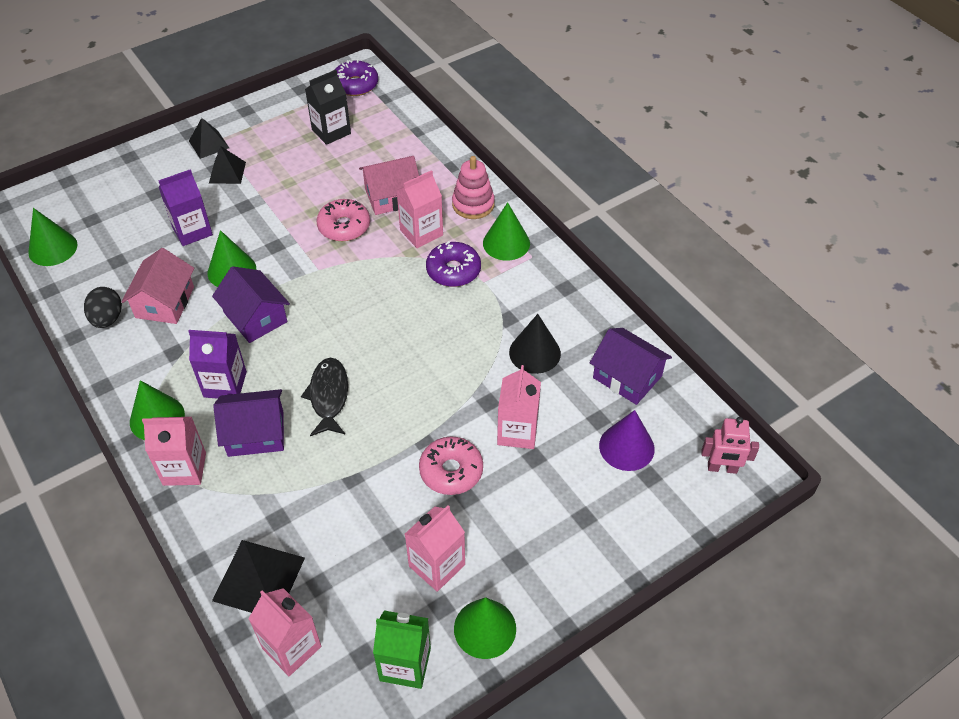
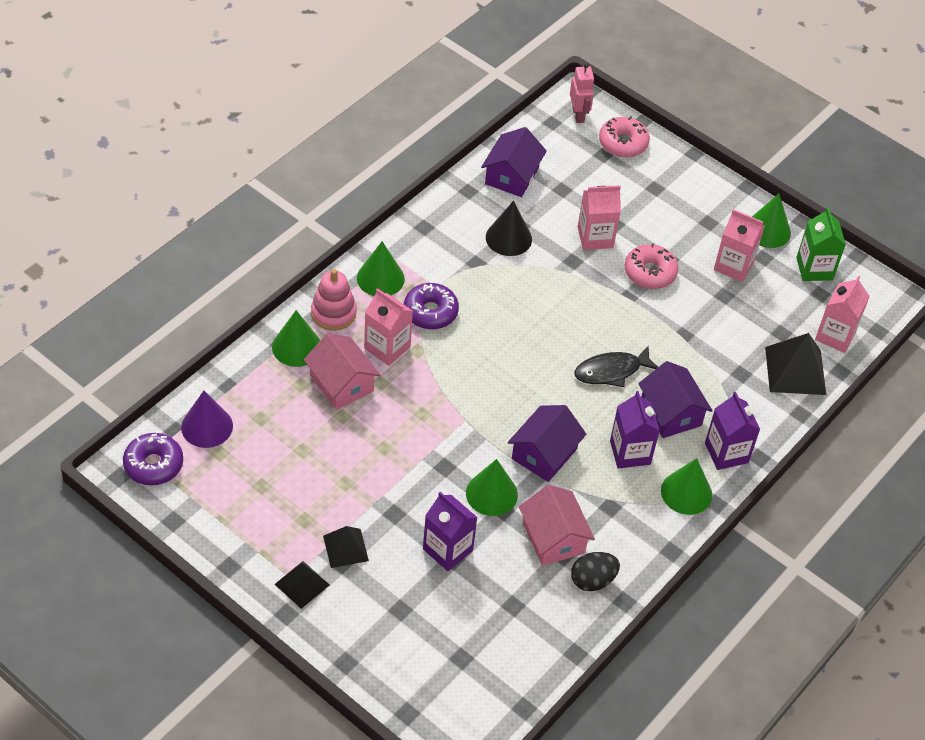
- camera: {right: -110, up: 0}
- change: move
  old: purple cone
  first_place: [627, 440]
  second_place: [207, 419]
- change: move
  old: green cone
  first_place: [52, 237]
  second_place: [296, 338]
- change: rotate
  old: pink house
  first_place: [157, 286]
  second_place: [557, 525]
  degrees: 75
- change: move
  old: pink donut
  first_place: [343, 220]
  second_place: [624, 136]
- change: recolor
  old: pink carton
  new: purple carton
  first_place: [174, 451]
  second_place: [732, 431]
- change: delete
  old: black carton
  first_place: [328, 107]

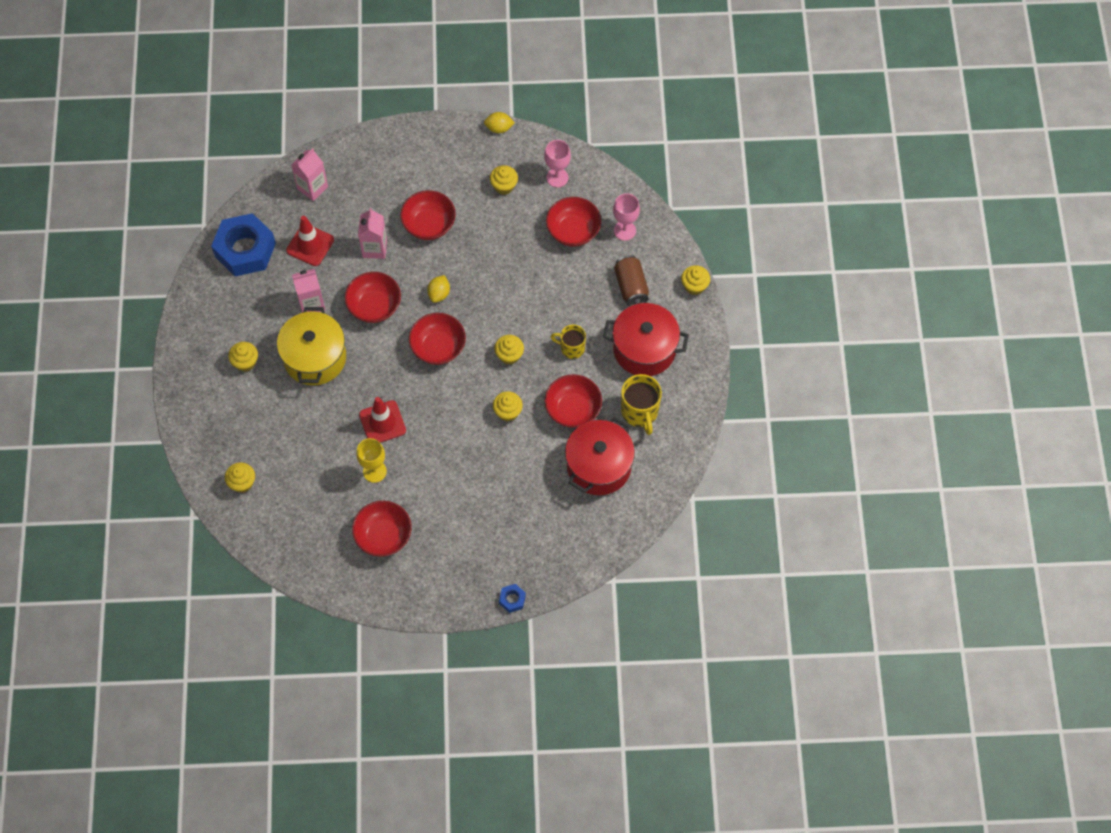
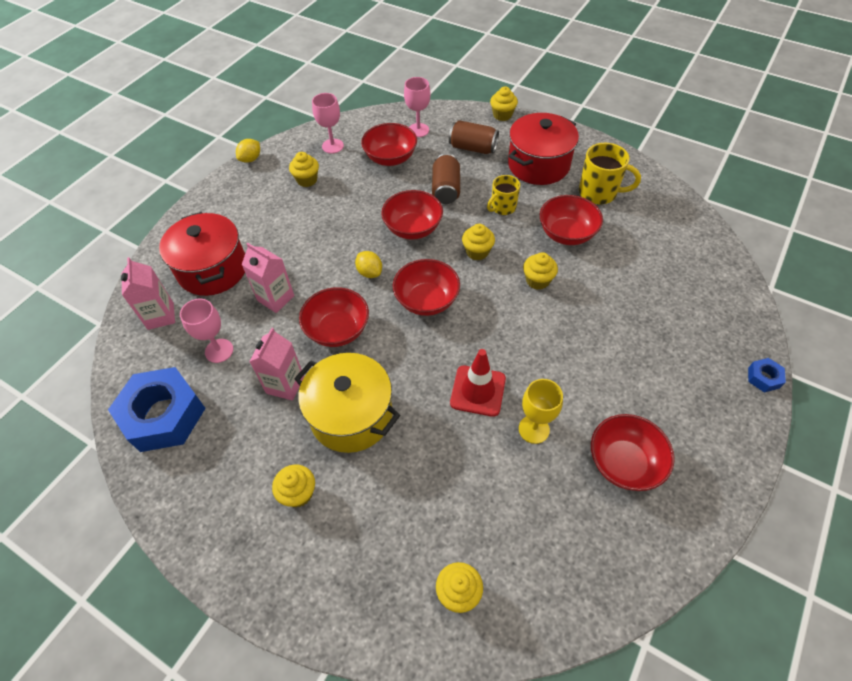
- camera: {right: -55, up: -10}
- change: move
  old: red pot
  first_place: [600, 455]
  second_place: [202, 254]
- change: replace
  old: red traffic cone
  new: pink goblet
  first_place: [310, 241]
  second_place: [206, 331]
- change: move
  old: red bowl
  first_place: [428, 215]
  second_place: [412, 215]
- change: insert
  new: brown can
  second_place: [446, 178]

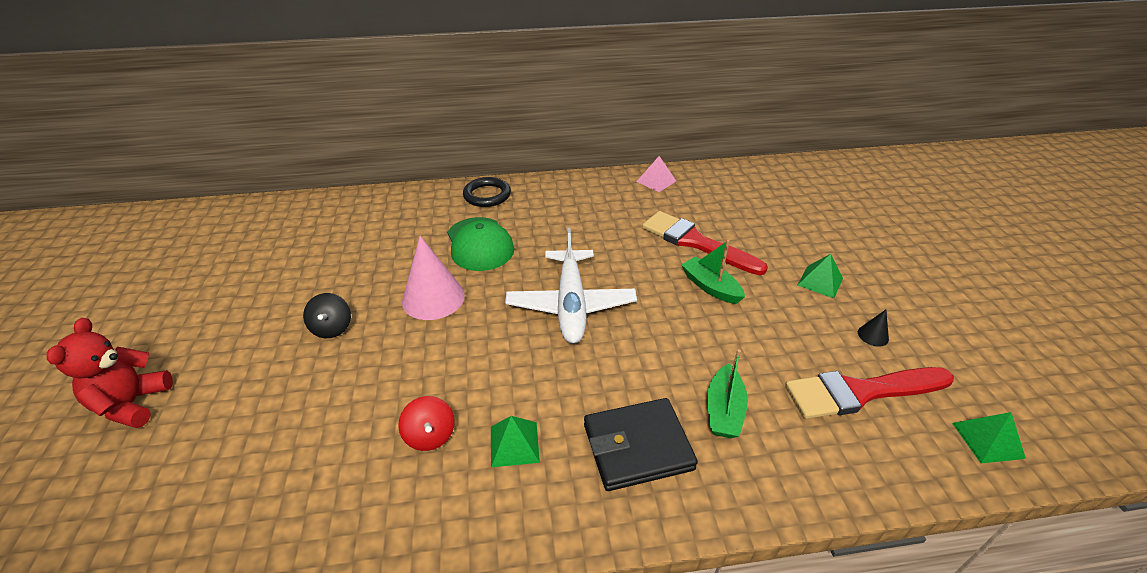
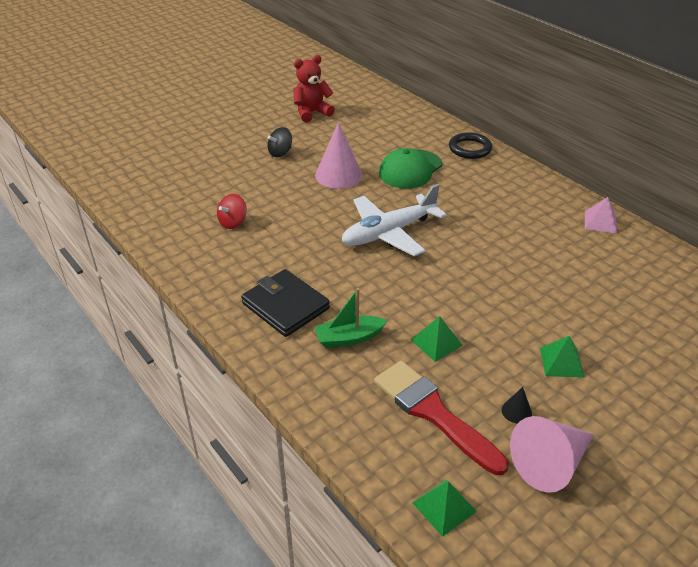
- camera: {right: 60, up: 0}
- change: move
  old: red teddy bear
  first_place: [110, 373]
  second_place: [314, 89]
- change: move
  old: green pyramid
  first_place: [515, 441]
  second_place: [437, 339]
- change: insert
  new: pink cone
  second_place: [552, 454]
- change: delete
  old: red brush
  first_place: [705, 243]
- change: delete
  old: green boat
  first_place: [713, 272]

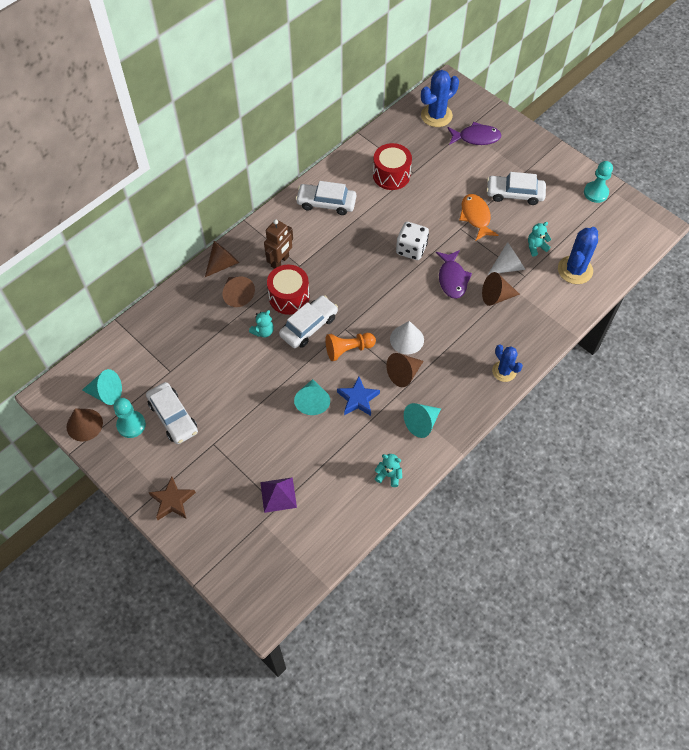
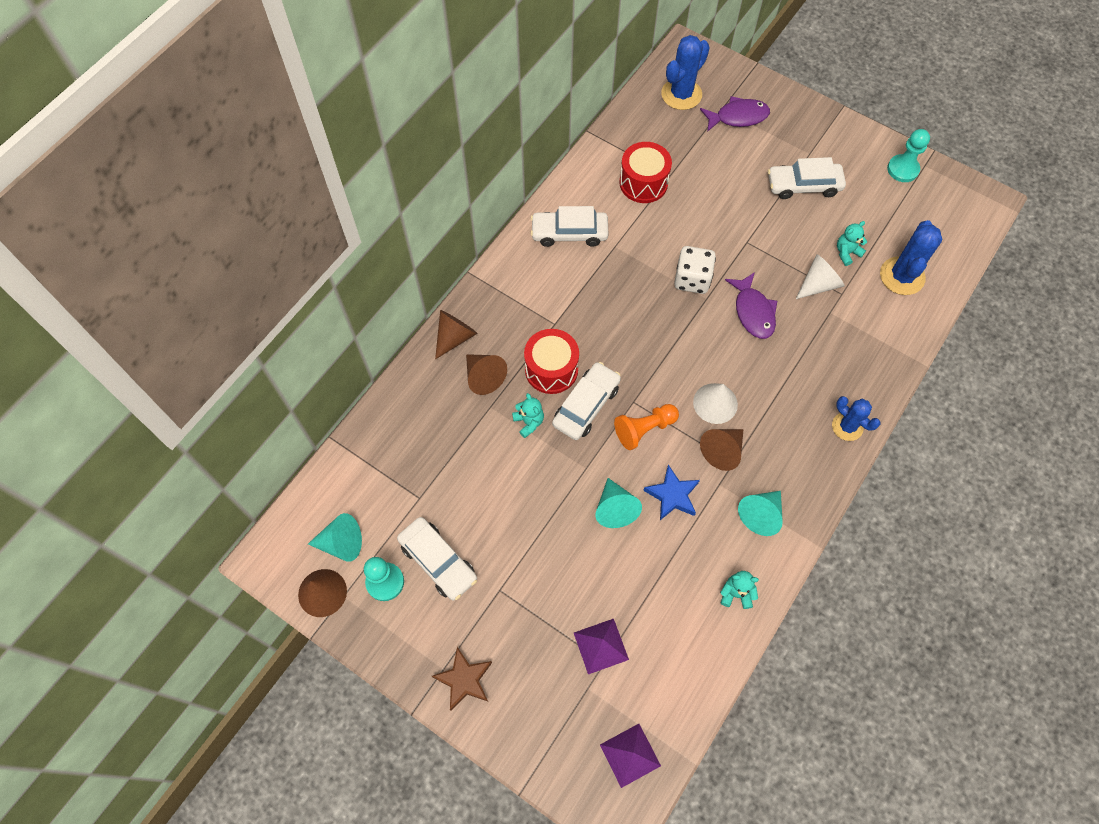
- camera: {right: -10, up: 5}
- change: rotate
  old: turquoise teddy bear
  first_place: [261, 323]
  second_place: [528, 415]
  degrees: -60
- change: insert
  new: purple pyramid
  second_place: [630, 756]
- change: delete
  old: brown robot
  first_place: [278, 244]
- change: delete
  old: orange fish
  first_place: [479, 217]
- change: delete
  old: brown cone
  first_place: [501, 289]

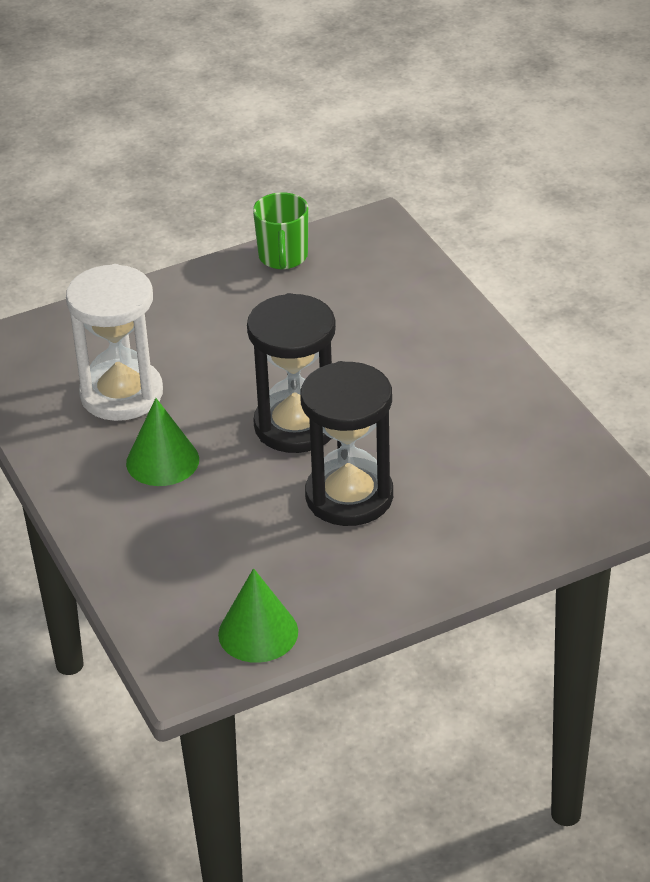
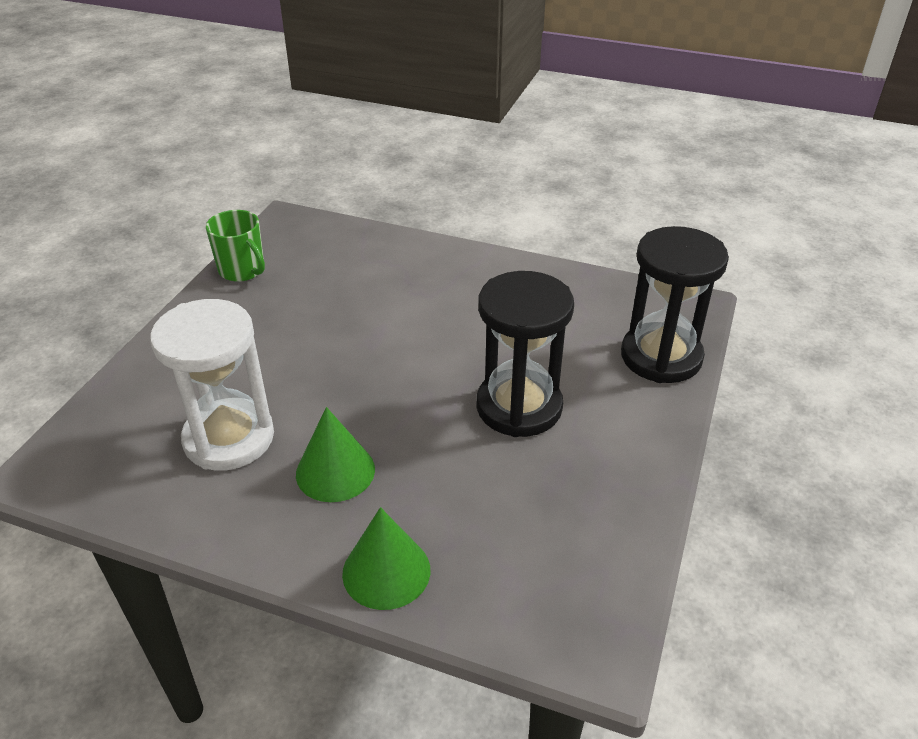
- camera: {right: -45, up: 0}
- change: move
  old: green cone
  first_place: [258, 615]
  second_place: [386, 558]
- change: move
  old: black hourglass
  first_place: [291, 373]
  second_place: [675, 304]

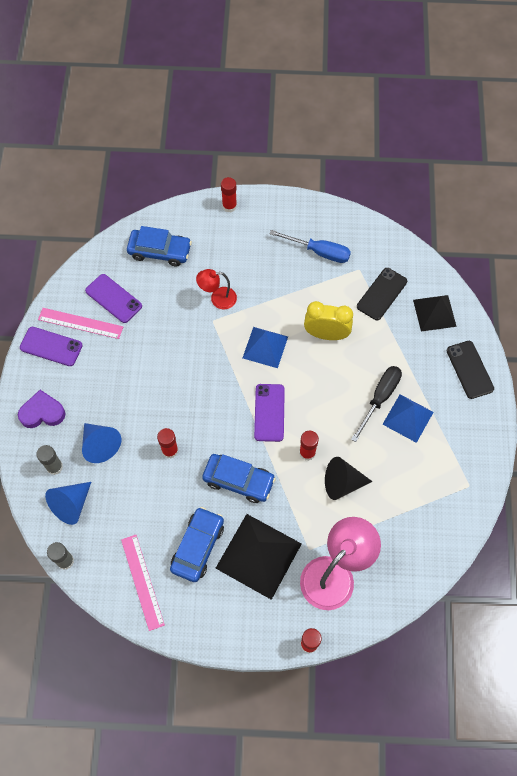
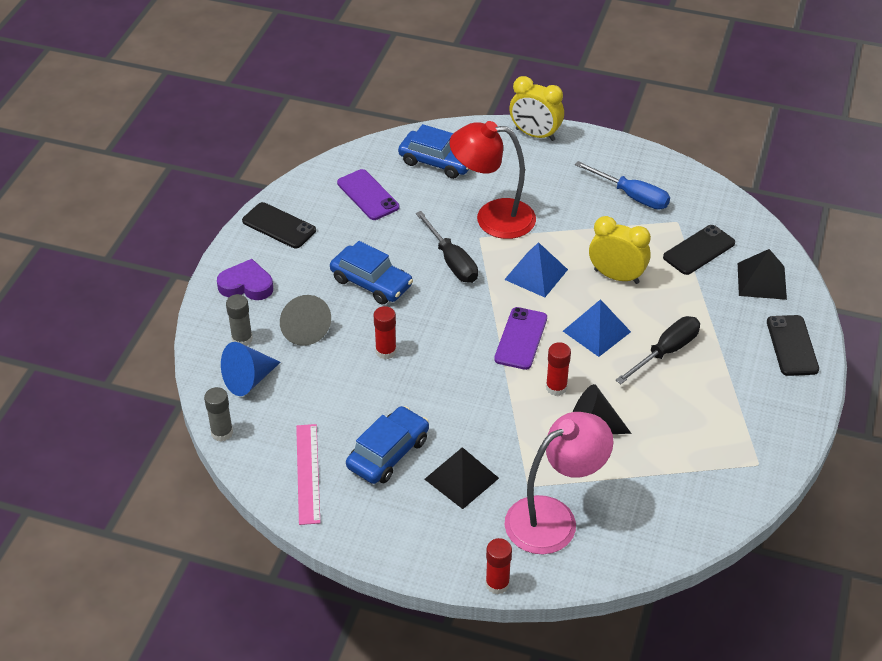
- camera: {right: 15, up: -20}
- change: recolor
  old: purple phone
  new: black phone
  first_place: [51, 346]
  second_place: [279, 225]
- change: recolor
  old: blue cone
  new: grey cone
  first_place: [101, 443]
  second_place: [305, 320]
- change: move
  old: blue car
  first_place: [239, 478]
  second_place: [371, 272]
- change: insert
  new: black screwdriver
  second_place: [447, 247]
- change: resize
  old: black pyramid
  first_place: [259, 557]
  second_place: [461, 478]
  factor: 0.64
- change: resize
  old: red lamp
  first_place: [216, 289]
  second_place: [493, 180]
  factor: 1.82
- change: replace
  old: red glue stick
  new: yellow clock
  first_place: [229, 194]
  second_place: [536, 108]
- change: move
  old: blue pyramid
  first_place: [408, 418]
  second_place: [597, 328]
- change: delete
  old: pink ruler
  first_place: [80, 323]

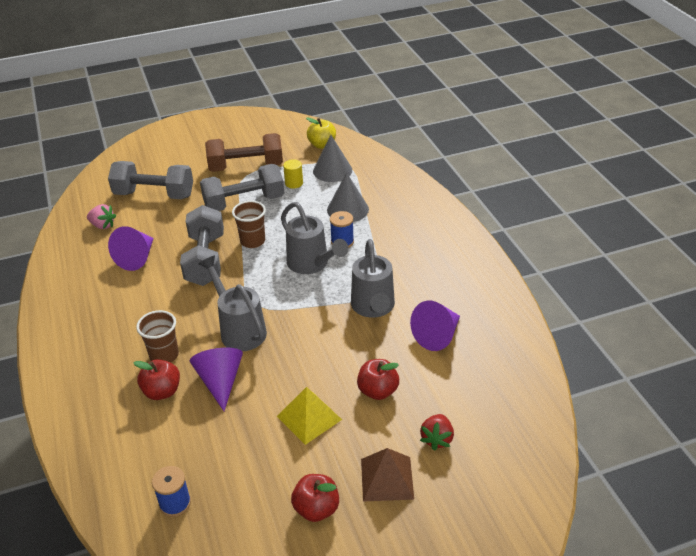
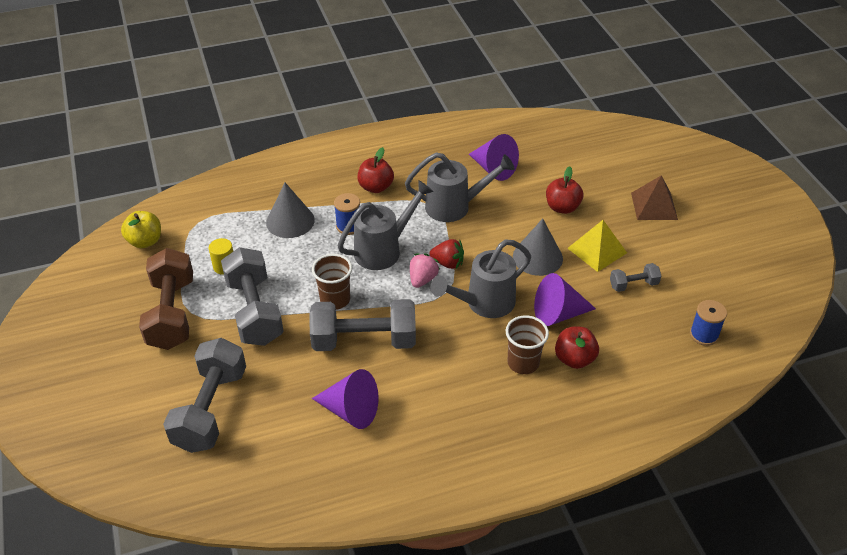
- camera: {right: -90, up: 5}
- change: move
  old: red apple
  first_place: [315, 498]
  second_place: [375, 170]
- change: move
  old: pink strawberry
  first_place: [101, 216]
  second_place: [425, 270]
- change: move
  old: red strawberry
  first_place: [437, 432]
  second_place: [446, 254]
- change: move
  old: grey cone
  first_place: [332, 158]
  second_place: [538, 247]
- change: insert
  new: grey dumbbell
  second_place: [635, 277]

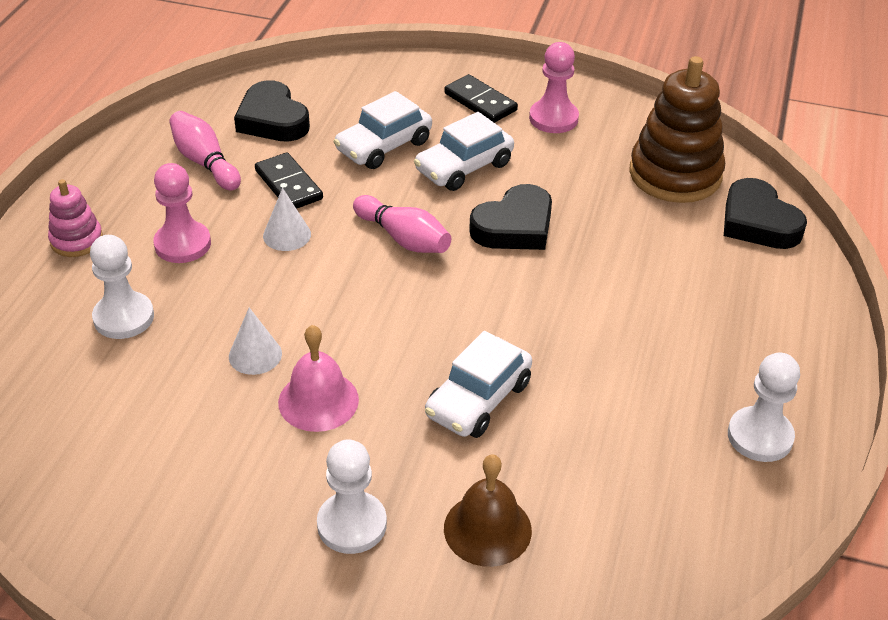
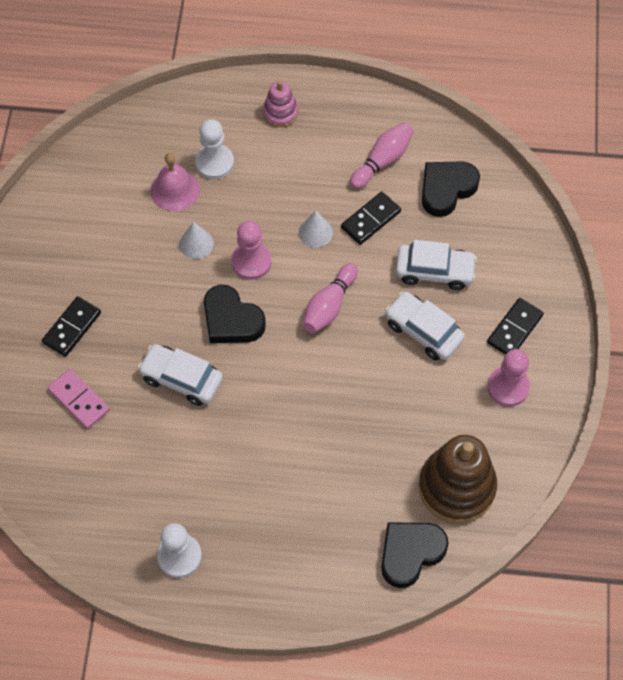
- camera: {right: 80, up: 20}
- change: replace
  old: white pawn
  new: black domino
  first_place: [352, 496]
  second_place: [71, 326]
- change: replace
  old: brown bell
  new: pink domino
  first_place: [488, 510]
  second_place: [79, 399]
- change: move
  old: pink bell
  first_place: [318, 378]
  second_place: [175, 182]
- change: move
  old: black heart
  first_place: [510, 217]
  second_place: [235, 314]
- change: move
  old: pink pawn
  first_place: [182, 213]
  second_place: [251, 250]
- change: rotate
  old: white car
  first_place: [382, 130]
  second_place: [436, 265]
  degrees: 150

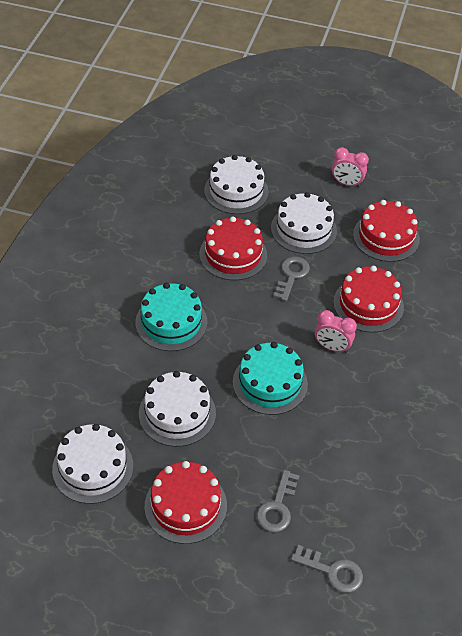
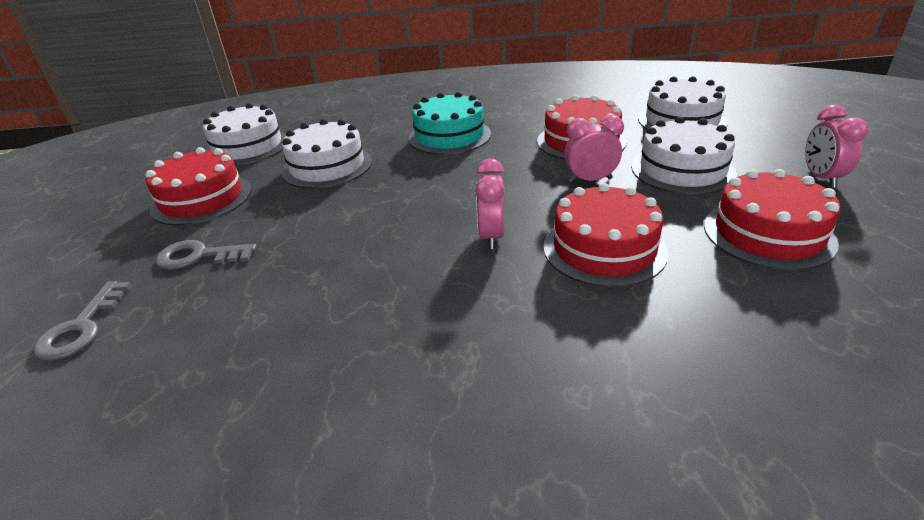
- camera: {right: 75, up: -15}
- change: replace
  old: grey key
  new: pink clock
  first_place: [291, 278]
  second_place: [594, 149]
- change: delete
  old: turquoise cake
  first_place: [270, 378]

